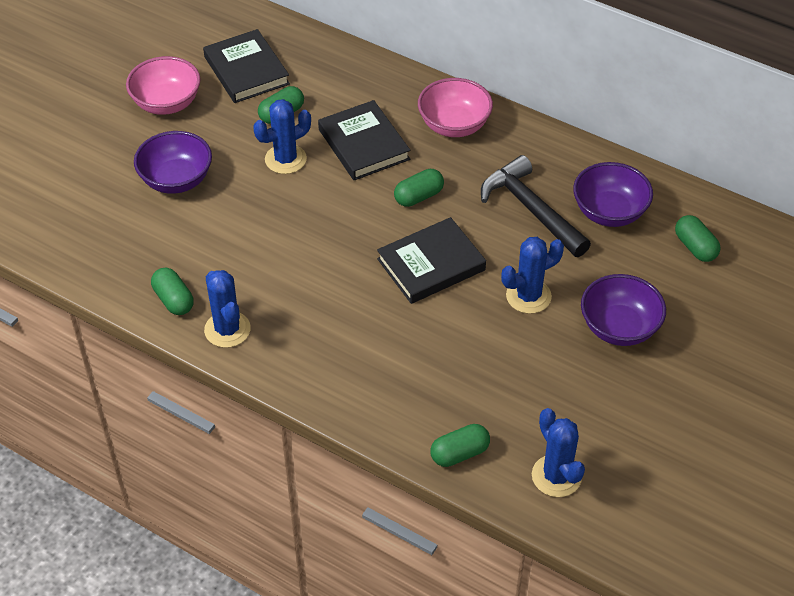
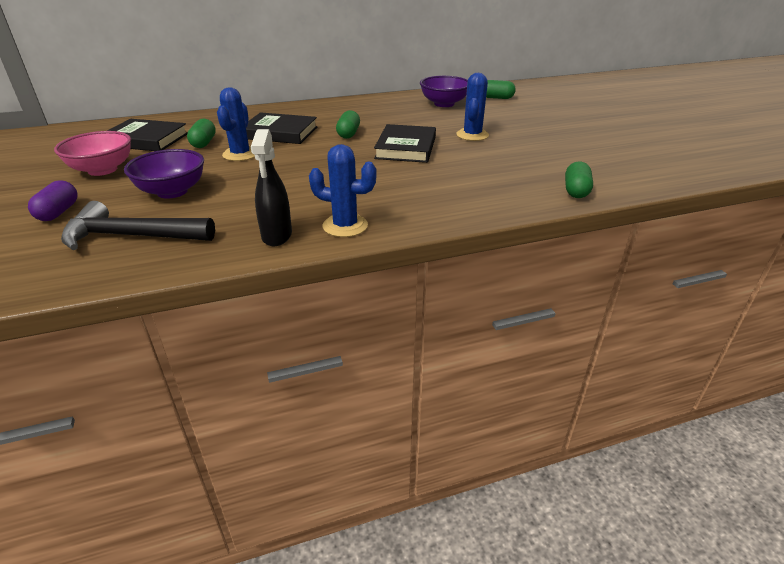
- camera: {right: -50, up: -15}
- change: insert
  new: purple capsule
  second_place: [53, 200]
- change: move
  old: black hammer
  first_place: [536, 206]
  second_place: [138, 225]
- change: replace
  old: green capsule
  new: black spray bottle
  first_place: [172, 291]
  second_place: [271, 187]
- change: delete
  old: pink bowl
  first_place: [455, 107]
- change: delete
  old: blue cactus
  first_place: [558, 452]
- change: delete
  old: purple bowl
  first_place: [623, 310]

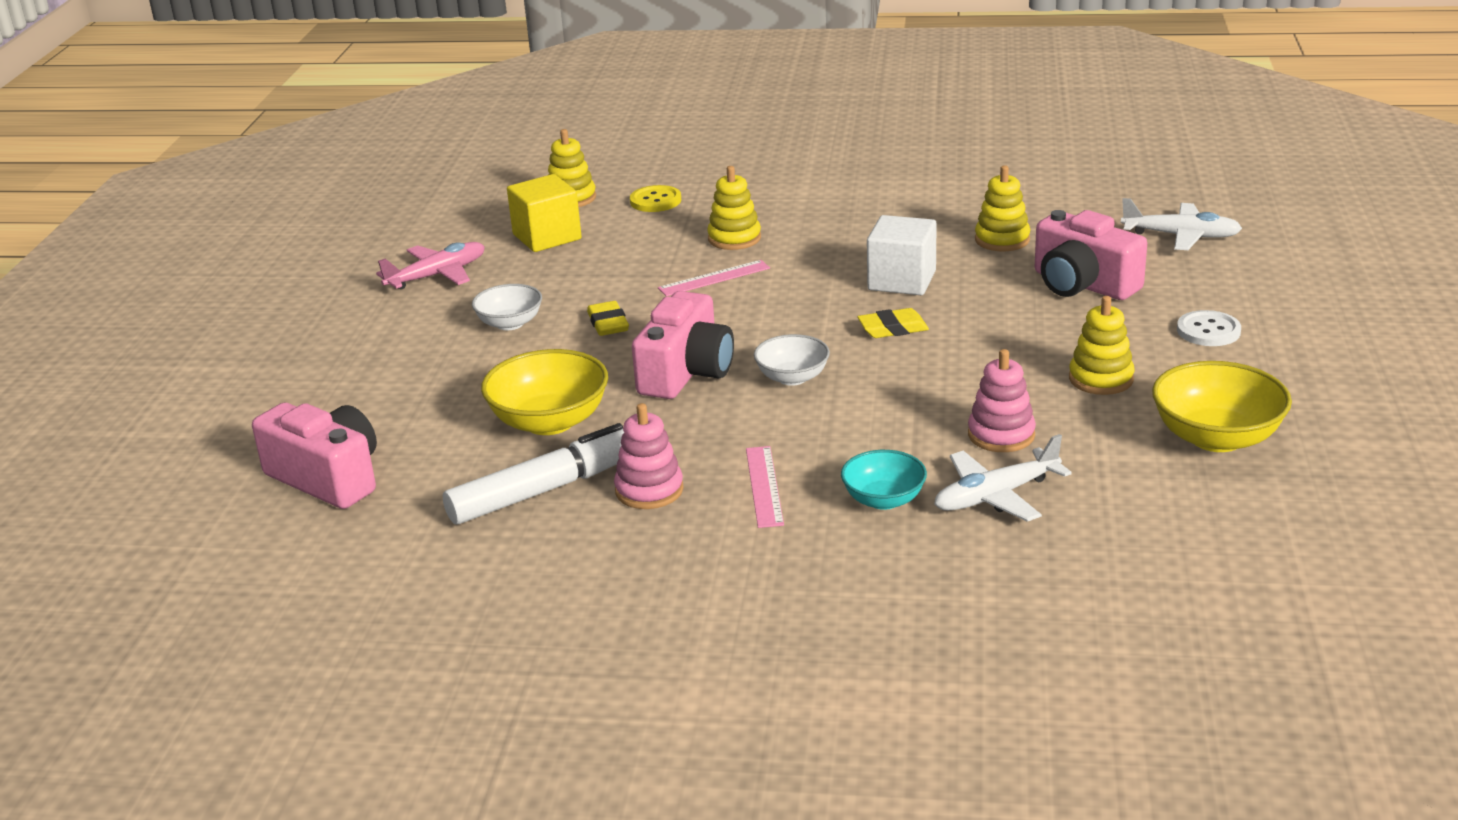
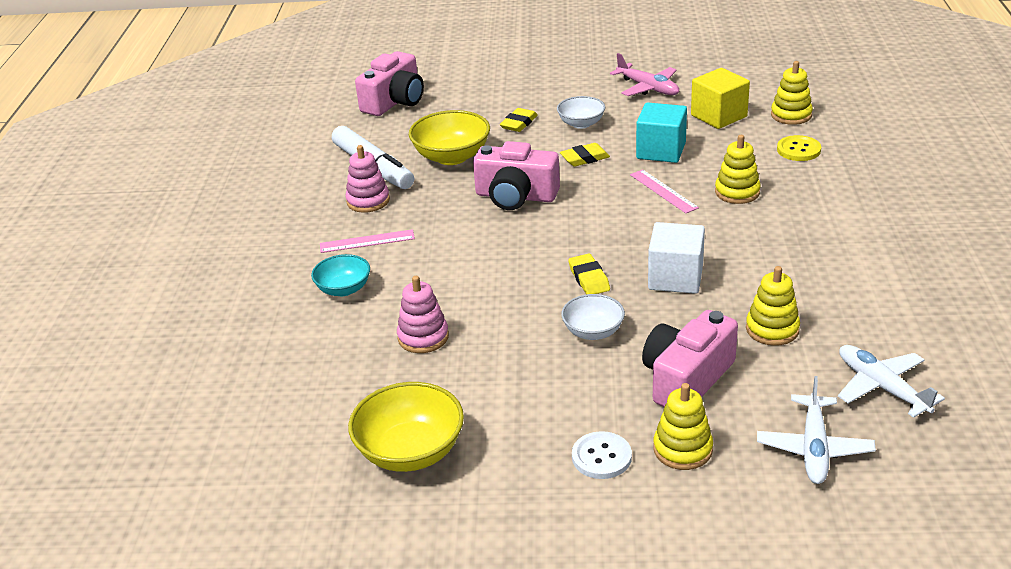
- camera: {right: 85, up: 5}
- change: insert
  new: yellow eraser
  second_place: [519, 120]
- change: move
  old: white bowl
  first_place: [792, 360]
  second_place: [593, 317]
- change: insert
  new: turquoise cube
  second_place: [661, 132]
- change: move
  old: yellow stacking toy
  first_place: [1101, 345]
  second_place: [683, 426]
- change: move
  old: white plane
  first_place: [1003, 478]
  second_place: [891, 381]

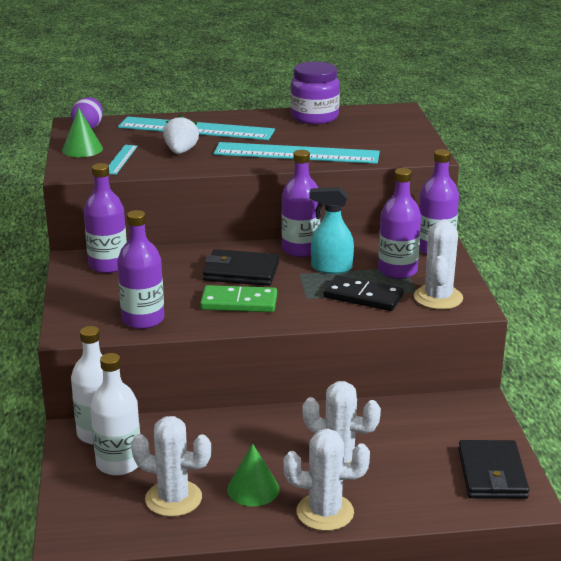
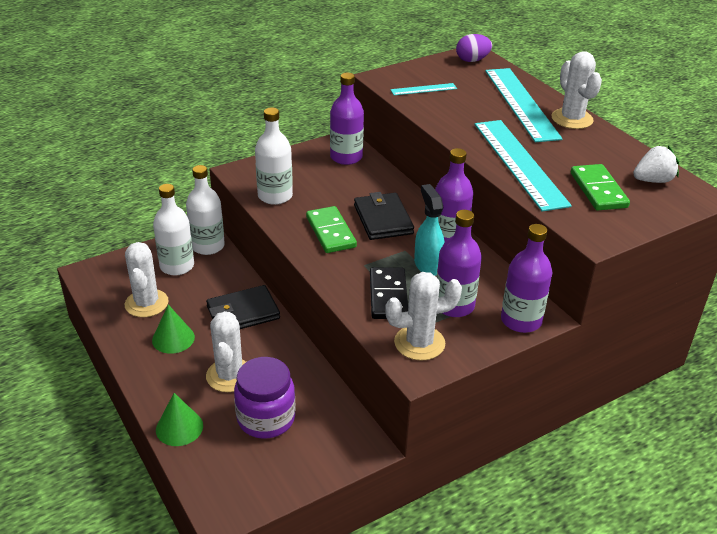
- camera: {right: 65, up: 10}
- change: move
  old: green cone
  first_place: [82, 132]
  second_place: [179, 419]
- change: move
  old: black wallet
  first_place: [493, 469]
  second_place: [243, 307]
- change: move
  old: purple jar
  first_place: [315, 92]
  second_place: [265, 398]
- change: recolor
  old: purple bottle
  new: white bottle
  first_place: [140, 269]
  second_place: [274, 156]
- change: move
  old: white cactus
  first_place: [326, 479]
  second_place: [576, 90]
- change: insert
  new: green domino
  second_place: [600, 187]
- change: move
  old: white strawberry
  first_place: [181, 134]
  second_place: [656, 164]

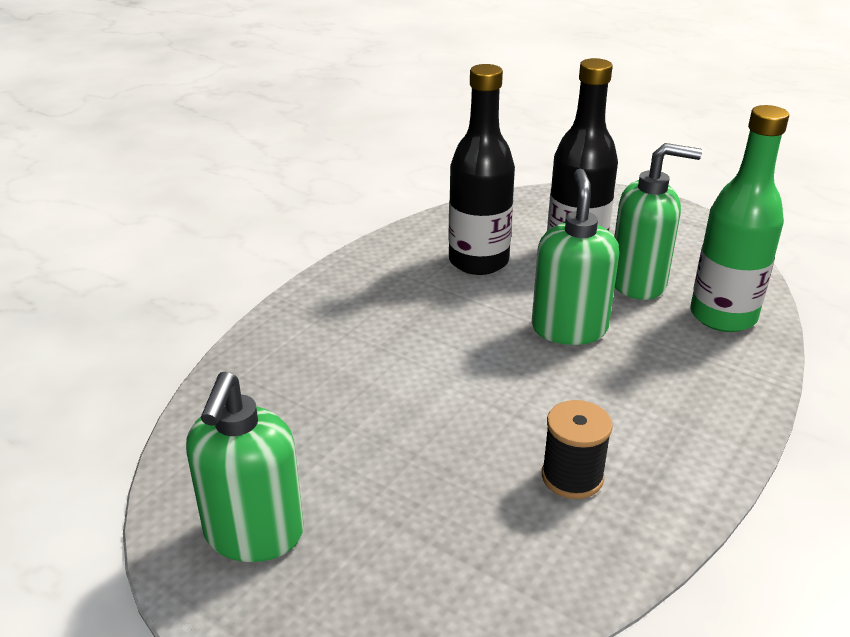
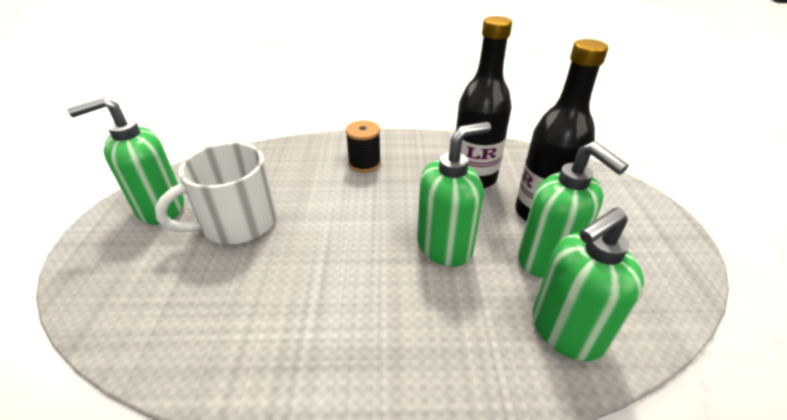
- camera: {right: 55, up: 5}
- change: insert
  new: white mug
  second_place: [216, 193]
- change: move
  old: black spool
  first_place: [577, 449]
  second_place: [363, 146]
- change: replace
  old: green bottle
  new: green soap dispenser
  first_place: [739, 218]
  second_place: [588, 284]

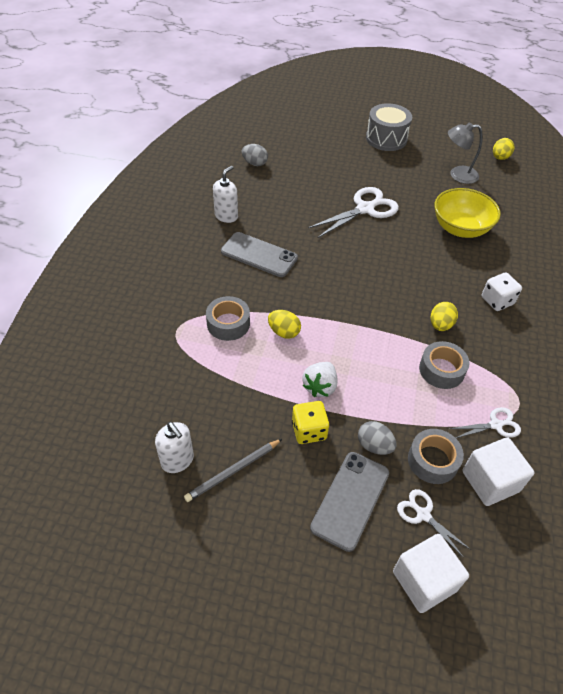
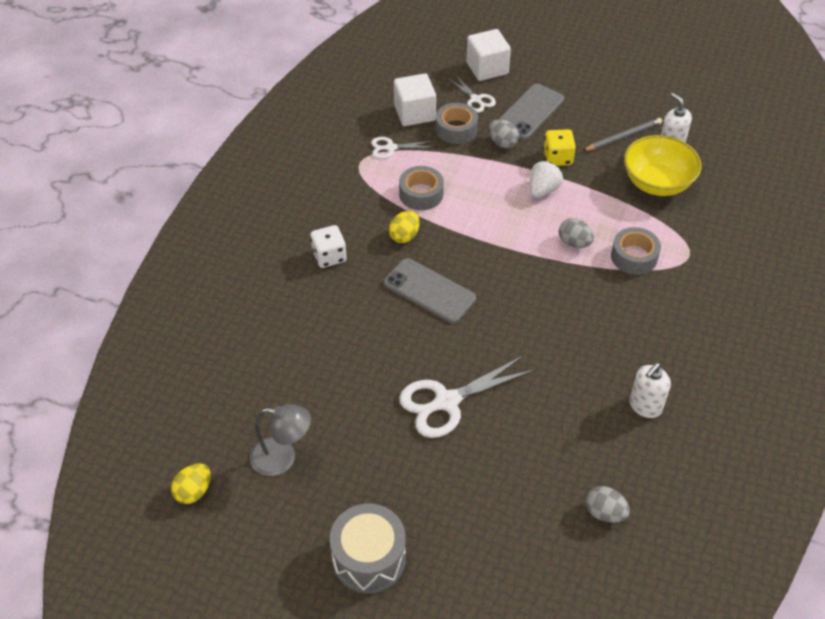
- camera: {right: -170, up: 0}
- change: move
  old: grey phone
  first_place: [259, 254]
  second_place: [430, 290]
- change: recolor
  old: yellow egg
  new: grey egg
  first_place: [284, 324]
  second_place: [576, 233]
- change: move
  old: yellow bowl
  first_place: [467, 213]
  second_place: [663, 165]

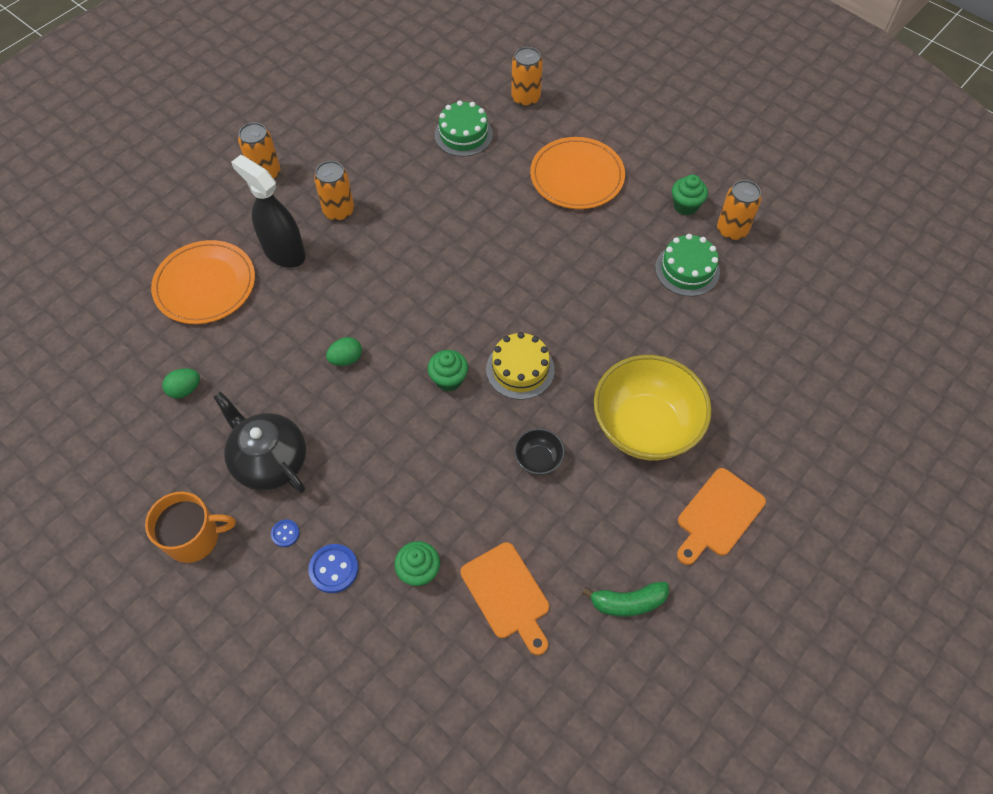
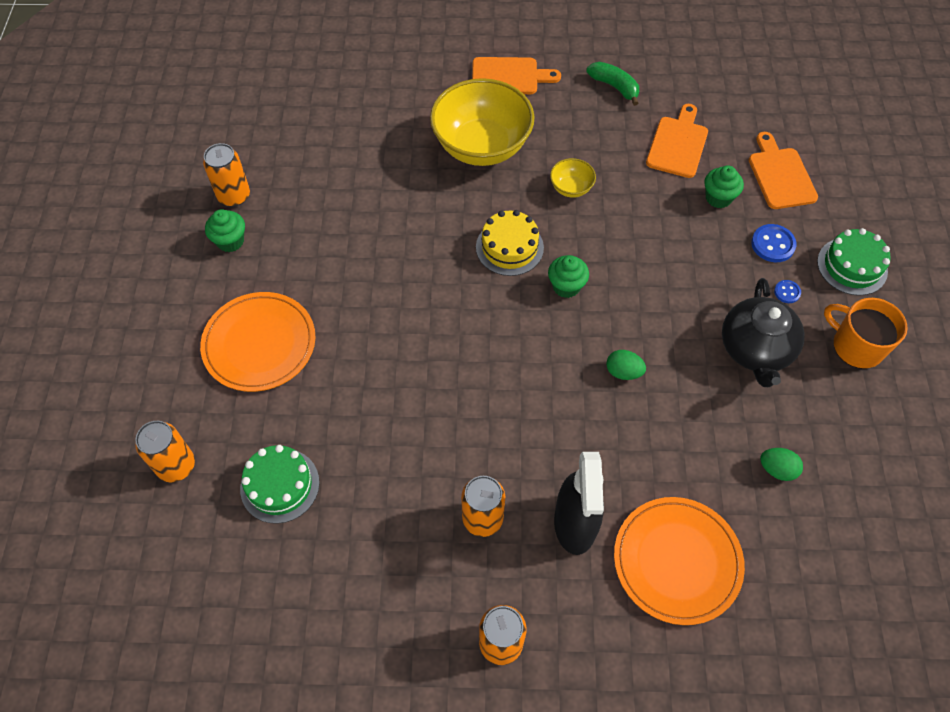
- camera: {right: -130, up: 0}
- change: recolor
  old: black bowl
  new: yellow bowl
  first_place: [539, 451]
  second_place: [573, 178]
- change: insert
  new: orange cutting board
  second_place: [783, 170]
- change: move
  old: green cake
  first_place: [687, 265]
  second_place: [854, 262]

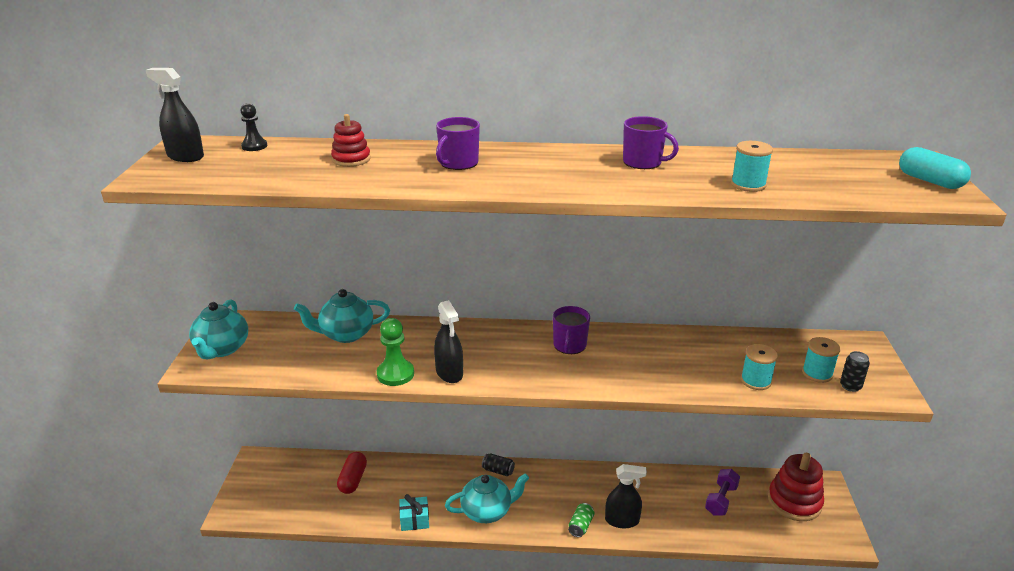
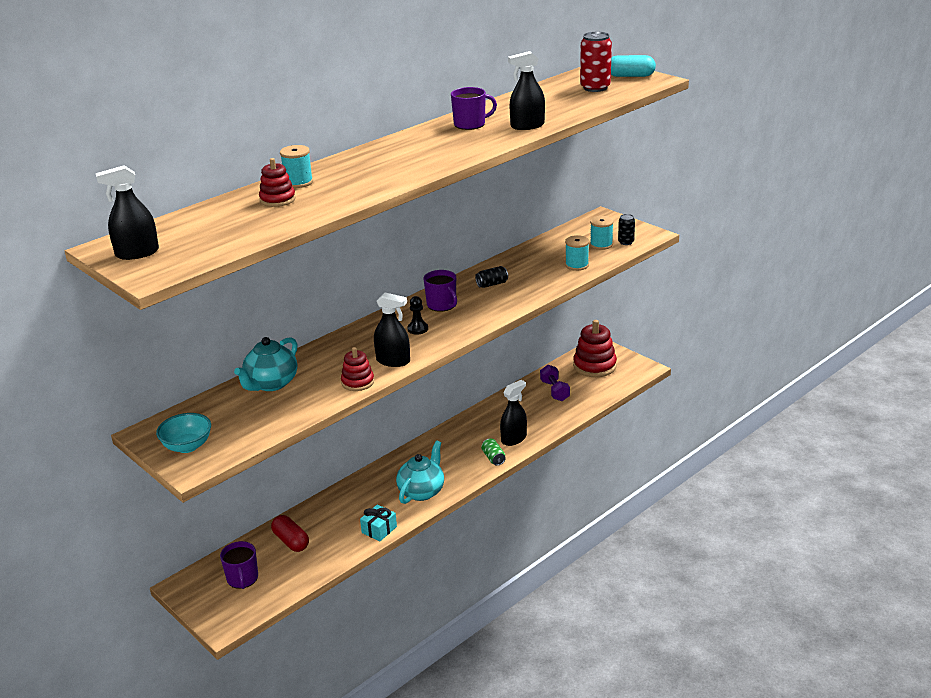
- camera: {right: -45, up: 0}
- change: replace
  old: turquoise teapot
  new: turquoise bowl
  first_place: [218, 329]
  second_place: [183, 433]
- change: move
  old: purple mug
  first_place: [458, 143]
  second_place: [239, 565]
- change: move
  old: turquoise spool
  first_place: [752, 166]
  second_place: [296, 166]
- change: replace
  old: green pawn
  new: red stacking toy
  first_place: [395, 352]
  second_place: [357, 369]
- change: move
  old: black pawn
  first_place: [254, 127]
  second_place: [417, 315]
- change: move
  old: black can
  first_place: [498, 464]
  second_place: [491, 277]
- change: insert
  new: black spray bottle
  second_place: [526, 90]
- change: insert
  new: red can
  second_place: [596, 62]

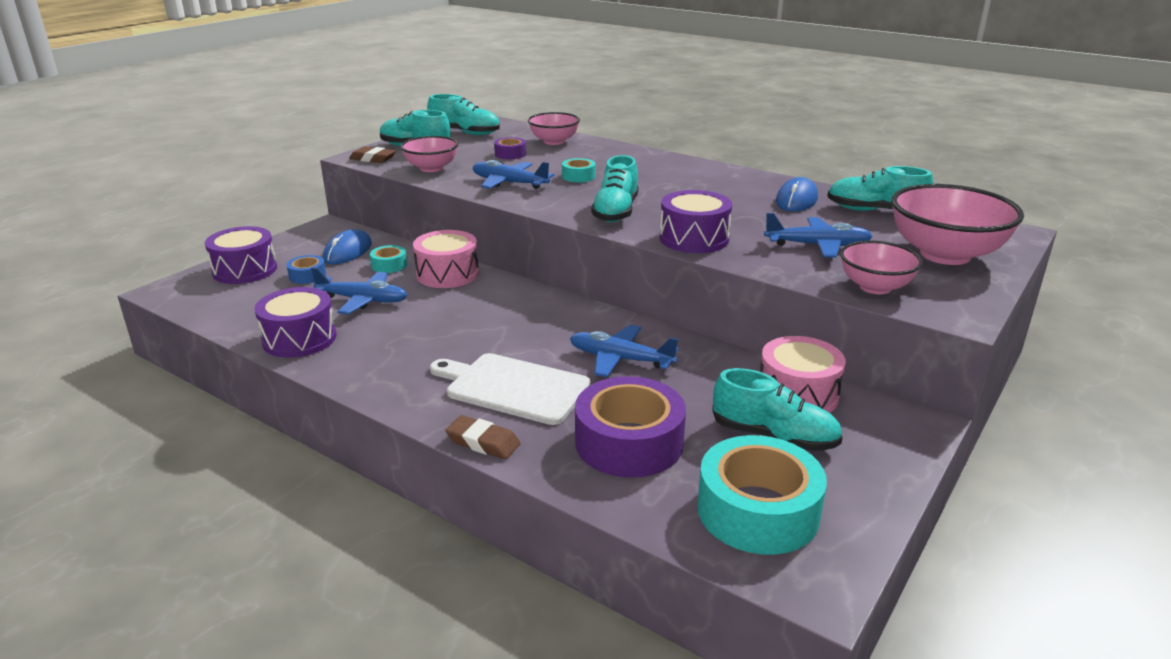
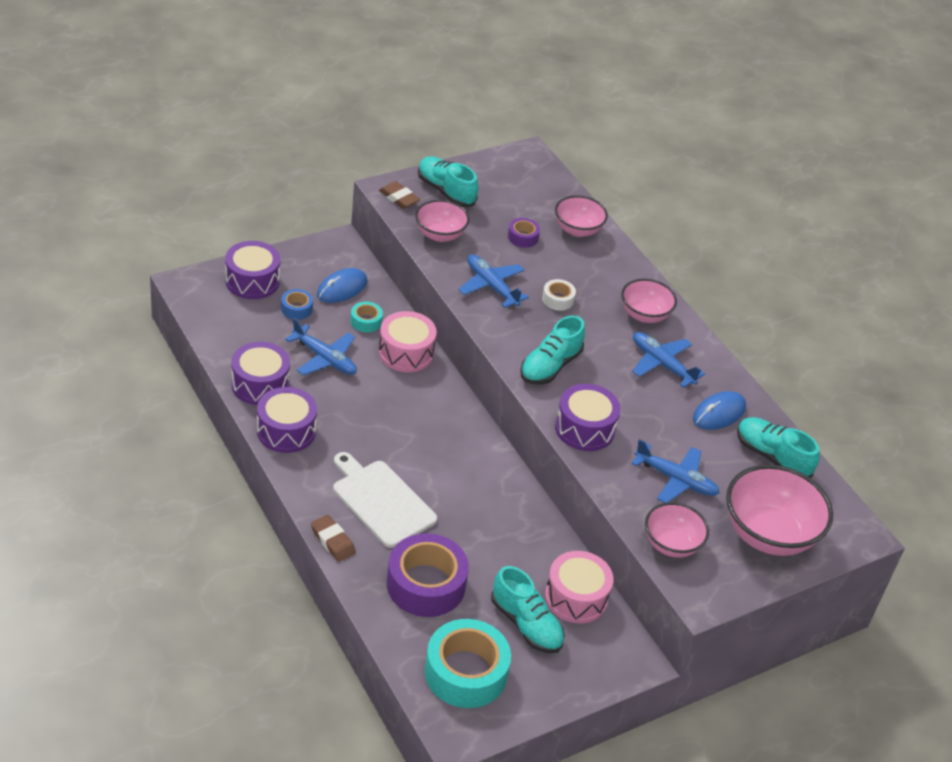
- camera: {right: 20, up: 15}
- change: insert
  new: purple drum
  second_place: [287, 420]
- change: recolor
  old: turquoise tape
  new: white tape
  first_place: [579, 170]
  second_place: [559, 295]
- change: insert
  new: pink bowl
  second_place: [649, 301]
- change: move
  old: blue plane
  first_place: [624, 351]
  second_place: [668, 360]
- change: delete
  old: turquoise shoe
  first_place: [463, 114]

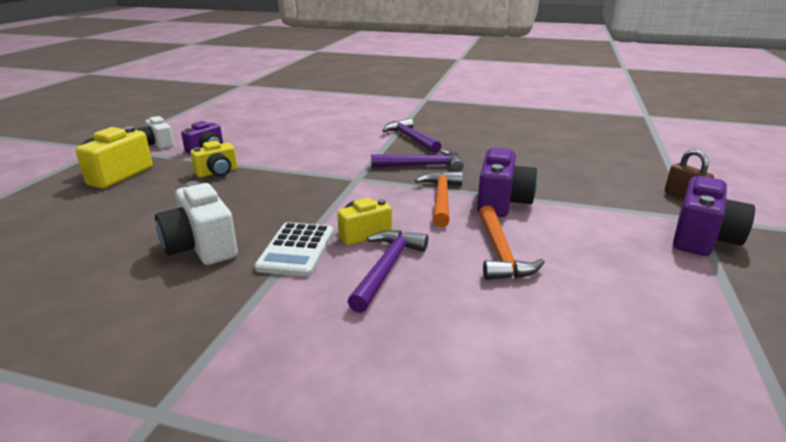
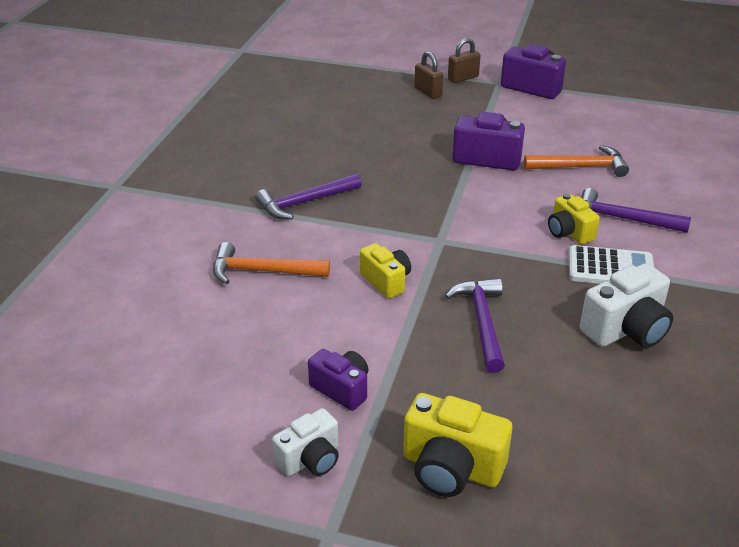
- camera: {right: -90, up: 10}
- change: move
  old: orange hammer
  first_place: [439, 199]
  second_place: [271, 263]
- change: move
  old: yellow camera
  first_place: [214, 159]
  second_place: [385, 270]
- change: insert
  new: brown padlock
  second_place: [428, 75]
- change: move
  old: purple hammer
  first_place: [417, 160]
  second_place: [475, 325]

